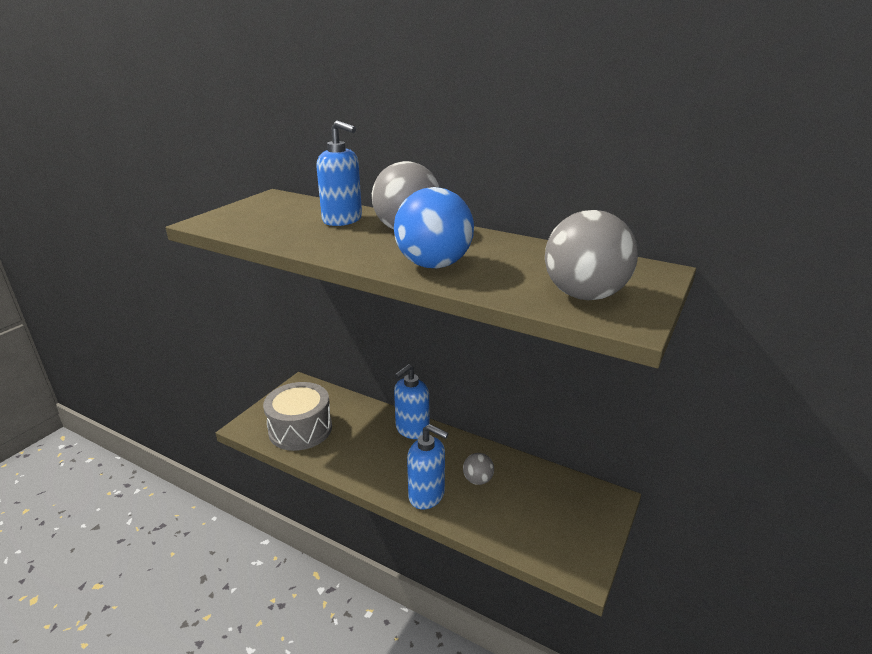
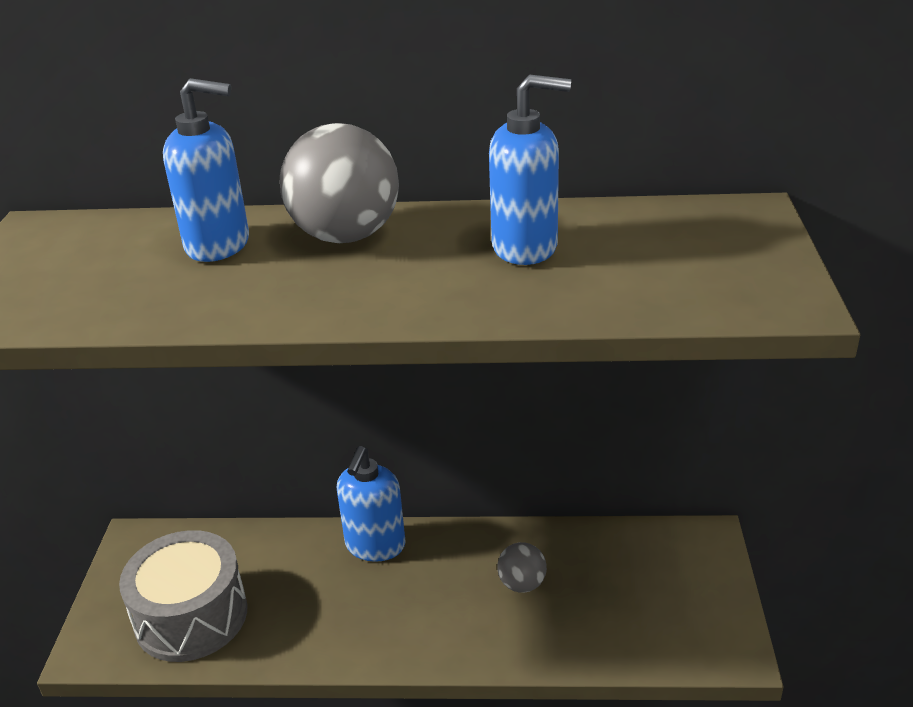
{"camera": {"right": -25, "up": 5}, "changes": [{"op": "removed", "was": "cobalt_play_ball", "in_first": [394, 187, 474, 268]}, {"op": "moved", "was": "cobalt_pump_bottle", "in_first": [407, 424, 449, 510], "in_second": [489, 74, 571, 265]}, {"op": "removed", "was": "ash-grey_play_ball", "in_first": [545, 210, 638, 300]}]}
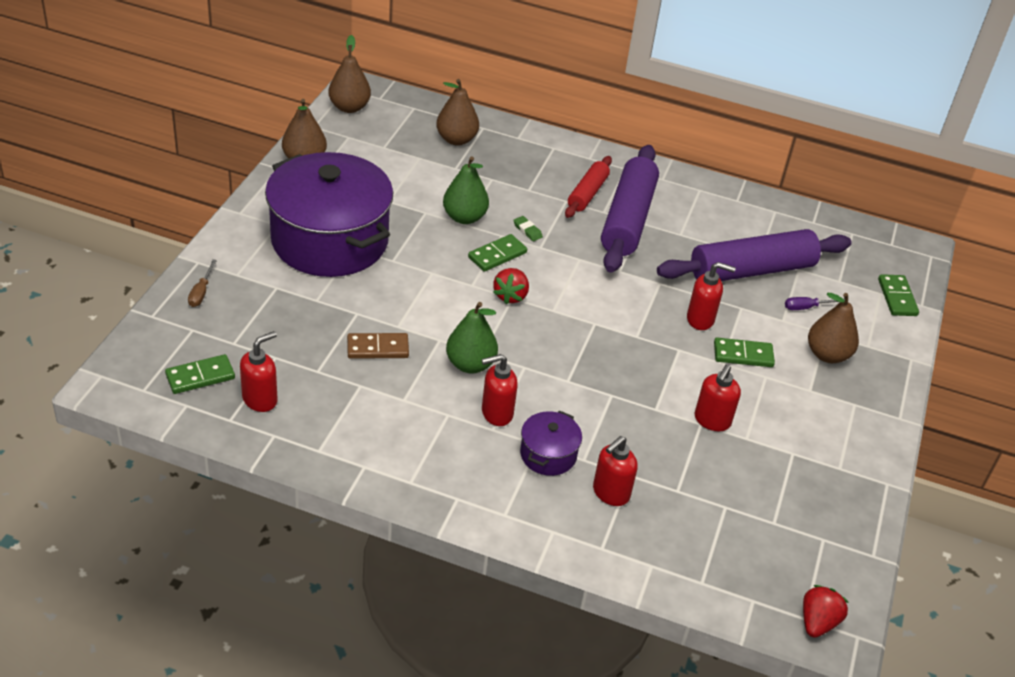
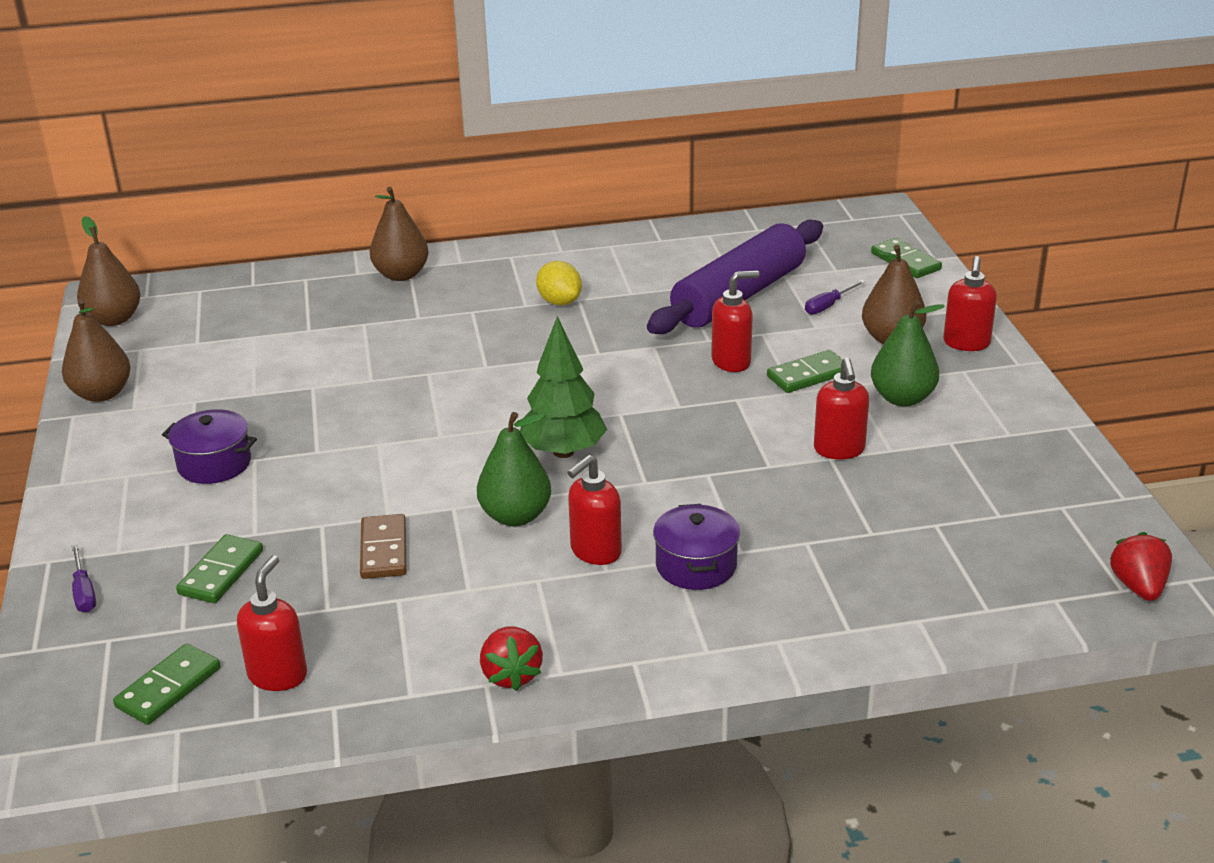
{"camera": {"right": -25, "up": -10}, "changes": [{"op": "recoloured", "was": "russet_hand_screwdriver", "now": "violet_hand_screwdriver", "in_first": [188, 259, 217, 307], "in_second": [72, 544, 96, 613]}, {"op": "resized", "was": "violet_pot", "in_first": [265, 152, 393, 277], "in_second": [162, 409, 257, 484], "ratio": 0.42}, {"op": "turned", "was": "russet_domino_piece", "in_first": [347, 333, 409, 359], "in_second": [360, 514, 406, 579], "clockwise": -60}, {"op": "moved", "was": "russet_pear_fruit", "in_first": [436, 79, 479, 146], "in_second": [370, 187, 429, 281]}, {"op": "moved", "was": "leaf-green_pear_fruit", "in_first": [443, 156, 489, 224], "in_second": [871, 300, 945, 406]}, {"op": "moved", "was": "leaf-green_domino_piece", "in_first": [468, 234, 527, 272], "in_second": [176, 534, 263, 603]}, {"op": "moved", "was": "red_berry", "in_first": [493, 268, 529, 304], "in_second": [480, 626, 543, 691]}, {"op": "removed", "was": "leaf-green_eraser", "in_first": [513, 216, 543, 241]}, {"op": "removed", "was": "red_rolling_pin", "in_first": [565, 156, 612, 218]}, {"op": "moved", "was": "red_pump_bottle", "in_first": [593, 436, 638, 506], "in_second": [943, 256, 997, 351]}, {"op": "replaced", "was": "violet_rolling_pin", "now": "bright_yellow_citrus_fruit", "in_first": [601, 145, 659, 273], "in_second": [536, 261, 582, 306]}, {"op": "added", "now": "leaf-green_toy_tree", "in_second": [520, 316, 607, 458]}]}
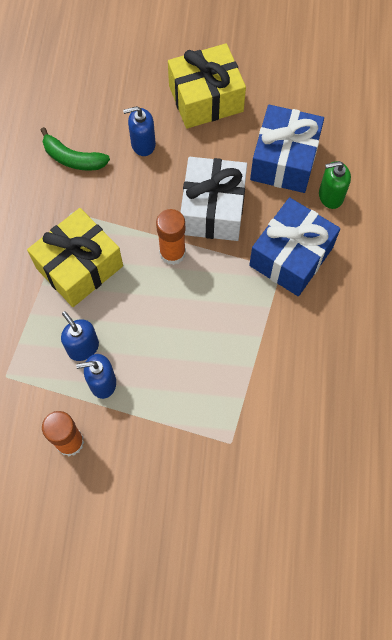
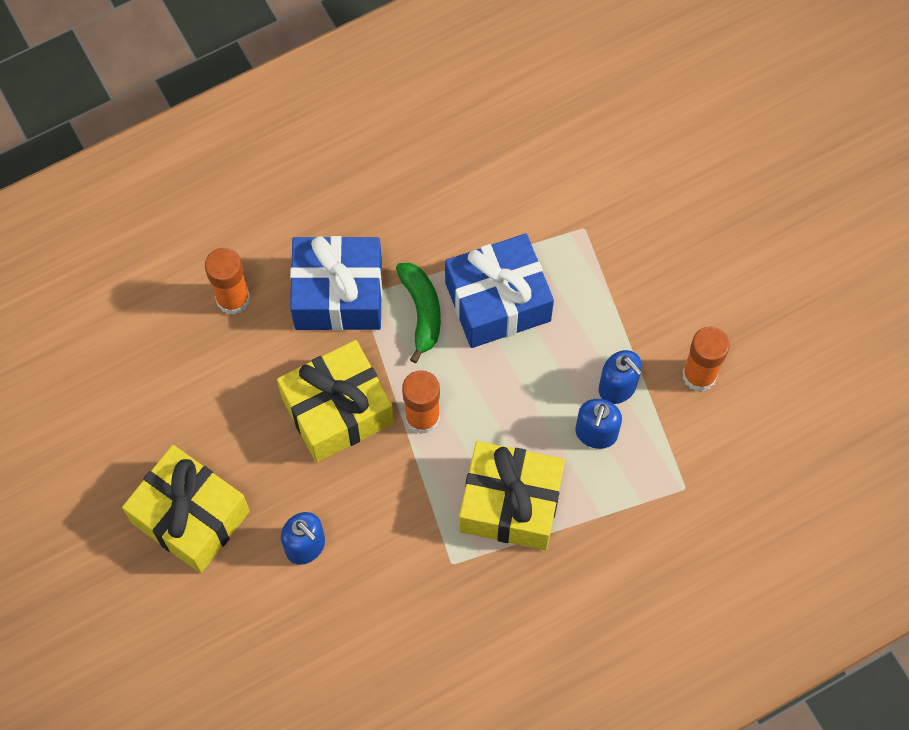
{"camera": {"right": -125, "up": 0}, "changes": [{"op": "moved", "was": "leaf-green_banana", "in_first": [40, 127, 110, 171], "in_second": [396, 263, 441, 363]}, {"op": "recoloured", "was": "pure_white_gift", "now": "bright_yellow_gift", "in_first": [180, 157, 247, 241], "in_second": [277, 340, 394, 462]}, {"op": "moved", "was": "cobalt_gift", "in_first": [250, 104, 324, 193], "in_second": [445, 233, 554, 348]}, {"op": "replaced", "was": "leaf-green_pump_bottle", "now": "bright_orange_glue_stick", "in_first": [319, 161, 351, 209], "in_second": [205, 248, 250, 315]}]}
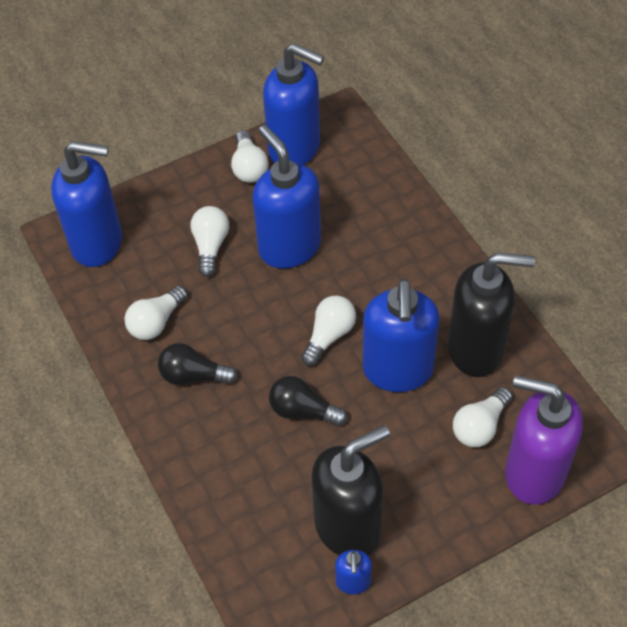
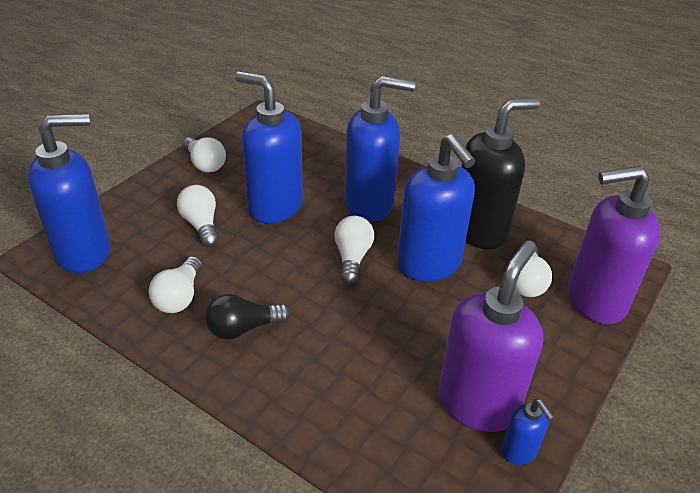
{"camera": {"right": -30, "up": -15}, "changes": [{"op": "moved", "was": "cobalt_pump_bottle", "in_first": [263, 43, 324, 165], "in_second": [344, 76, 415, 222]}, {"op": "removed", "was": "jet-black_light_bulb", "in_first": [269, 376, 347, 426]}, {"op": "recoloured", "was": "jet-black_pump_bottle", "now": "violet_pump_bottle", "in_first": [311, 425, 390, 556], "in_second": [438, 240, 543, 432]}]}
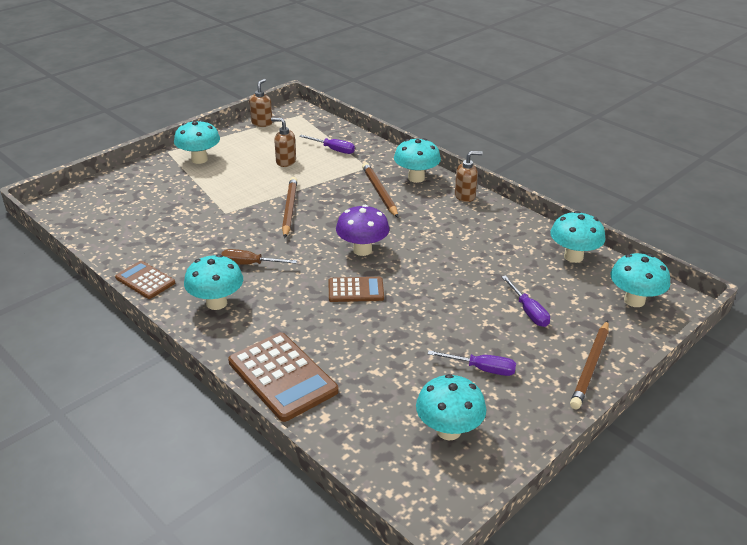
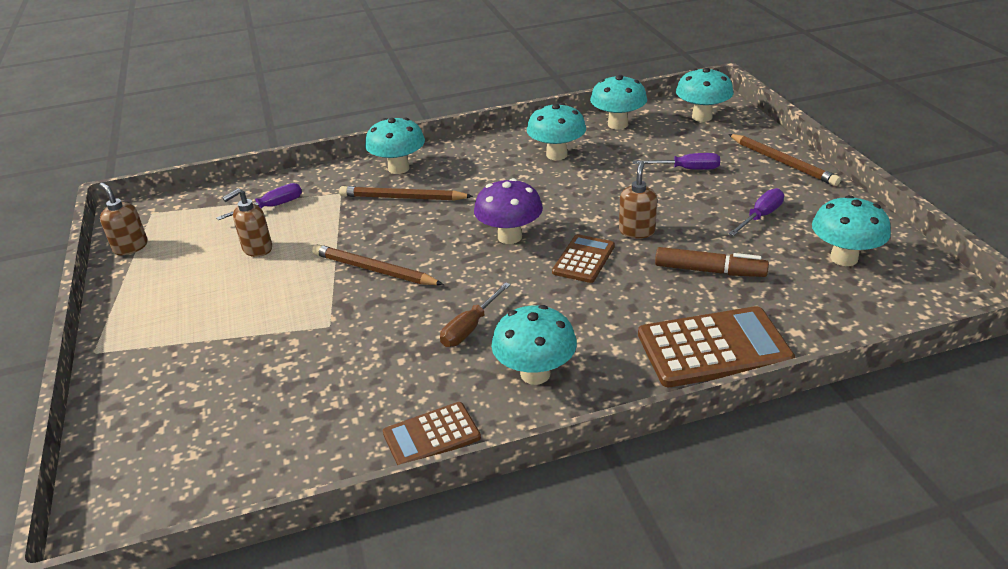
{"camera": {"right": -60, "up": 0}, "changes": [{"op": "moved", "was": "turquoise_toadstool", "in_first": [174, 120, 220, 164], "in_second": [527, 103, 586, 160]}, {"op": "moved", "was": "russet_pump_bottle", "in_first": [455, 151, 483, 202], "in_second": [619, 161, 657, 239]}, {"op": "added", "now": "russet_marker", "in_second": [655, 247, 769, 277]}]}
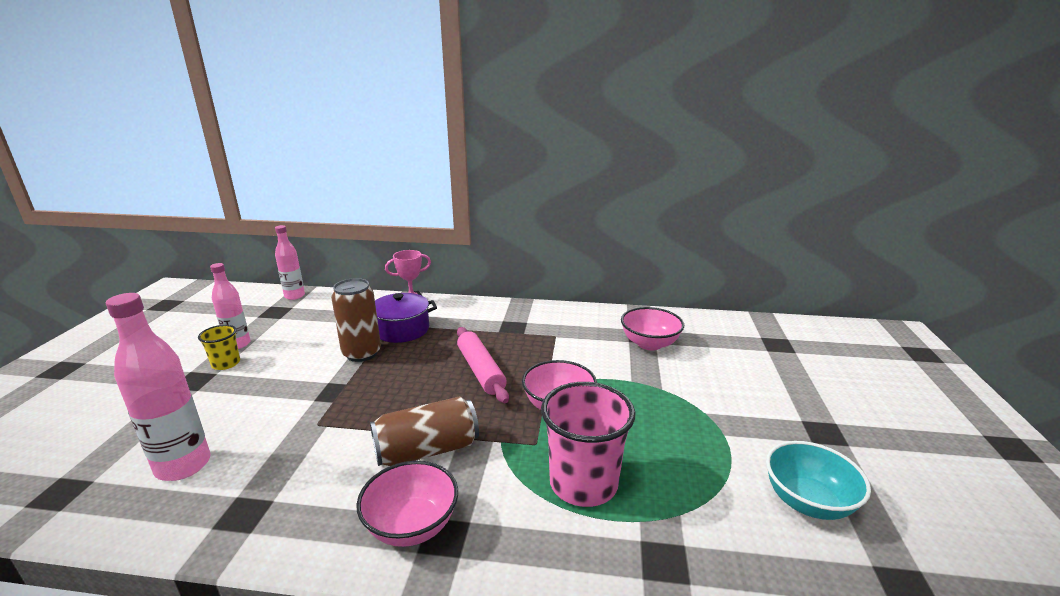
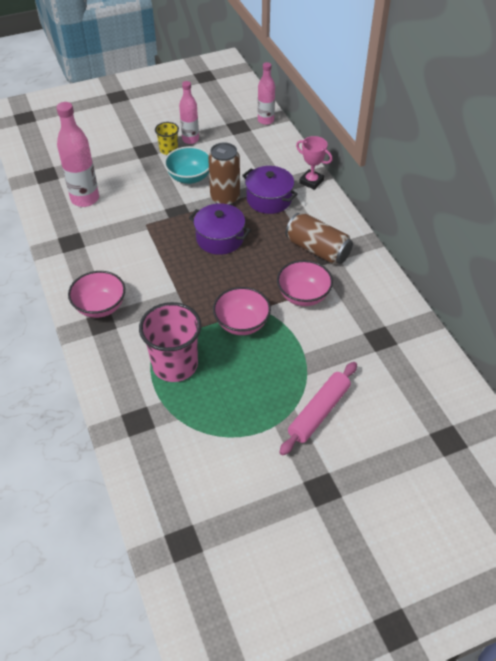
{"camera": {"right": 60, "up": 25}, "changes": [{"op": "moved", "was": "russet_tin", "in_first": [370, 396, 479, 466], "in_second": [285, 213, 353, 264]}, {"op": "moved", "was": "rosy_rolling_pin", "in_first": [457, 327, 509, 403], "in_second": [279, 362, 357, 456]}, {"op": "moved", "was": "rosy_serving_bowl", "in_first": [621, 307, 684, 350], "in_second": [277, 260, 333, 306]}, {"op": "moved", "was": "turquoise_serving_bowl", "in_first": [766, 441, 871, 520], "in_second": [164, 146, 209, 184]}, {"op": "added", "now": "violet_pot", "in_second": [189, 204, 251, 255]}]}
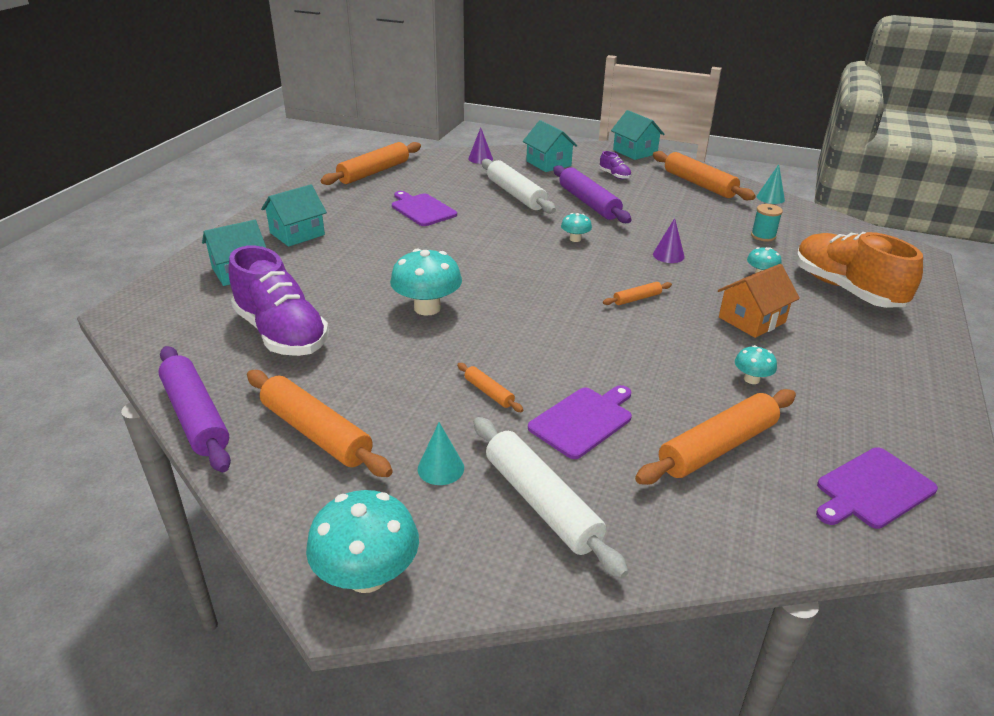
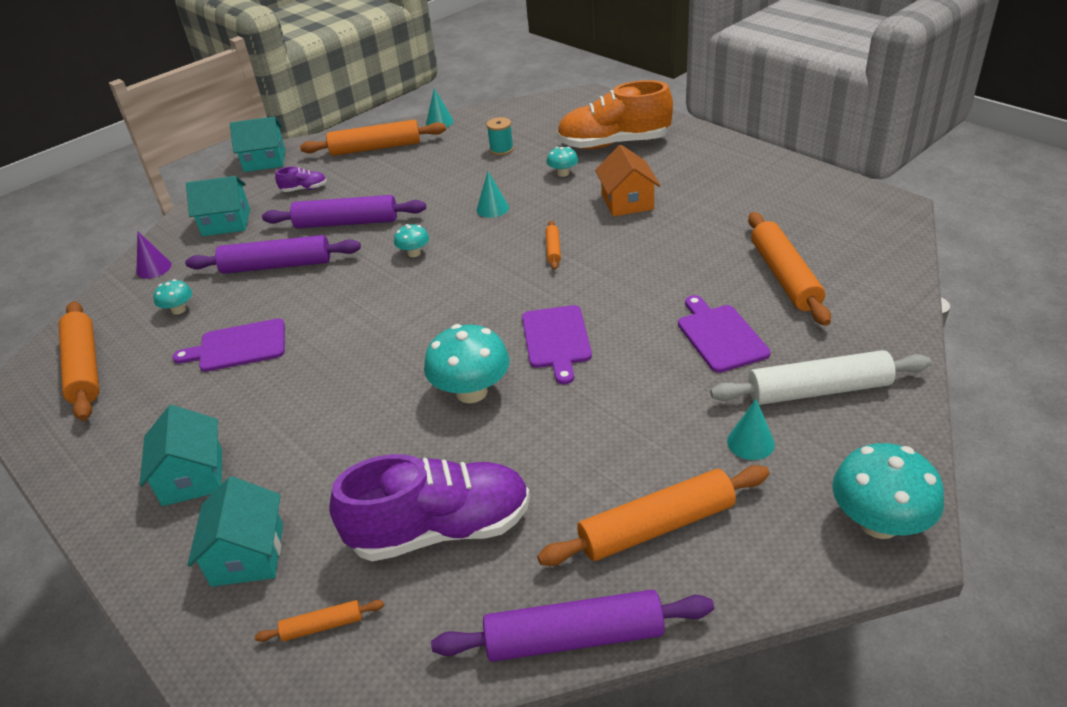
{"camera": {"right": -60, "up": 5}, "changes": [{"op": "moved", "was": "bright_orange_rolling_pin", "in_first": [457, 363, 523, 412], "in_second": [255, 600, 384, 642]}, {"op": "recoloured", "was": "pure_white_rolling_pin", "now": "violet_rolling_pin", "in_first": [482, 159, 556, 213], "in_second": [185, 235, 361, 274]}, {"op": "recoloured", "was": "violet_cone", "now": "turquoise_cone", "in_first": [653, 218, 685, 263], "in_second": [477, 171, 509, 218]}, {"op": "moved", "was": "turquoise_toadstool", "in_first": [735, 345, 777, 384], "in_second": [154, 279, 192, 315]}, {"op": "moved", "was": "violet_bread_board", "in_first": [816, 447, 938, 529], "in_second": [522, 305, 592, 384]}]}
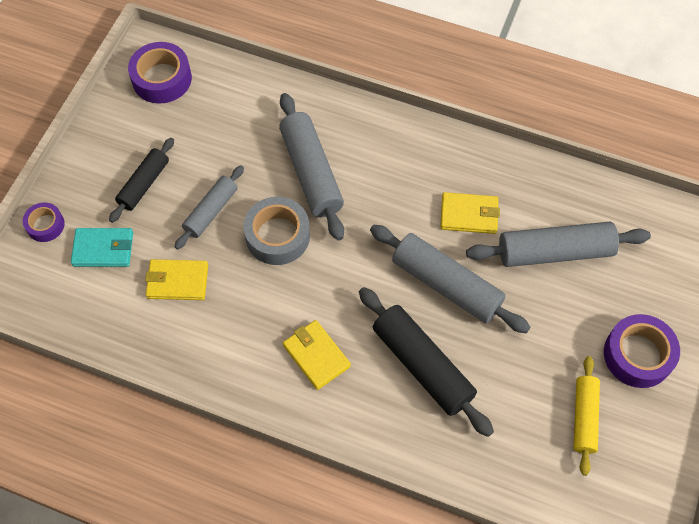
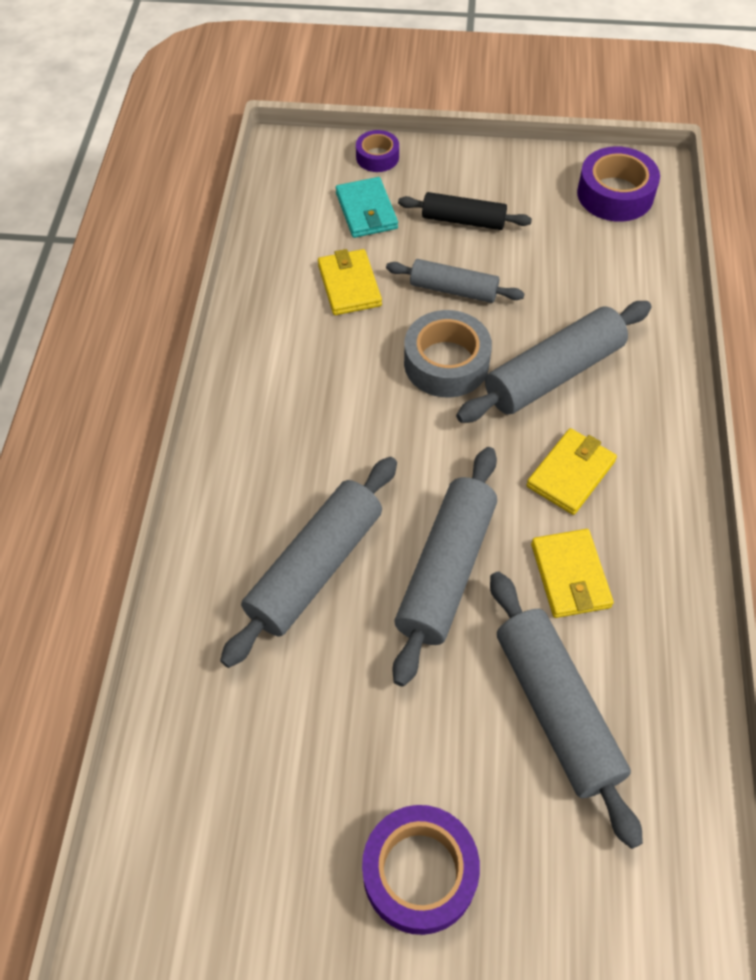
{"camera": {"right": 75, "up": -5}, "changes": [{"op": "moved", "was": "bright_yellow_wallet", "in_first": [283, 320, 351, 390], "in_second": [527, 428, 617, 515]}, {"op": "recoloured", "was": "jet-black_rolling_pin", "now": "ash-grey_rolling_pin", "in_first": [359, 287, 494, 437], "in_second": [220, 457, 397, 668]}, {"op": "removed", "was": "bright_yellow_rolling_pin", "in_first": [574, 356, 600, 476]}]}
